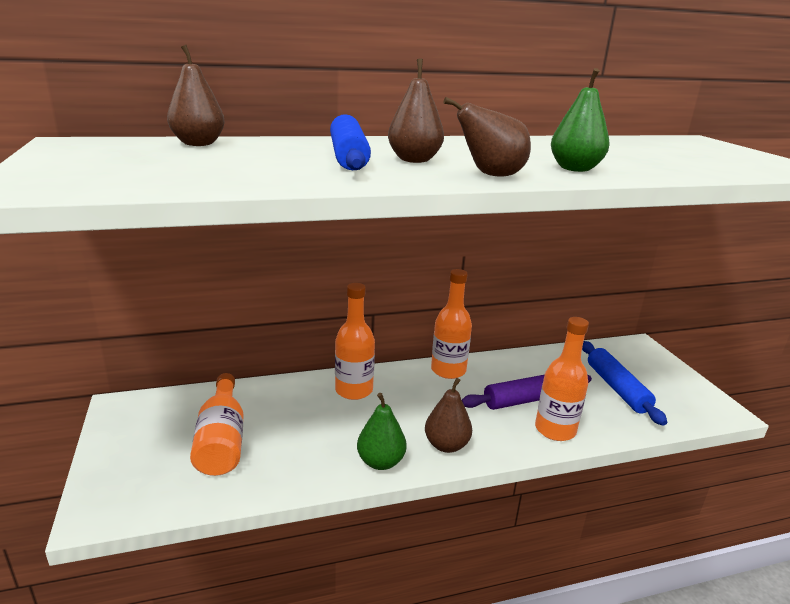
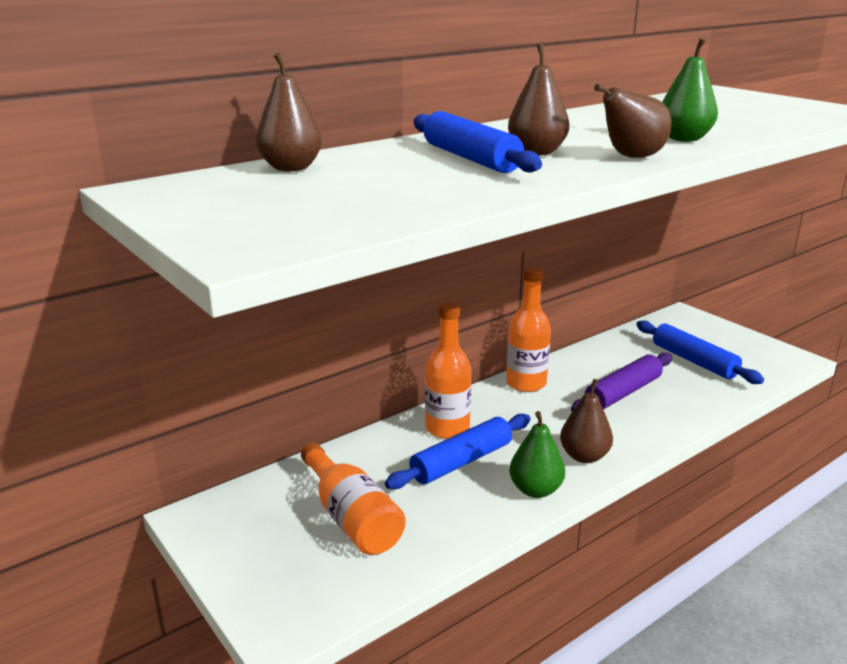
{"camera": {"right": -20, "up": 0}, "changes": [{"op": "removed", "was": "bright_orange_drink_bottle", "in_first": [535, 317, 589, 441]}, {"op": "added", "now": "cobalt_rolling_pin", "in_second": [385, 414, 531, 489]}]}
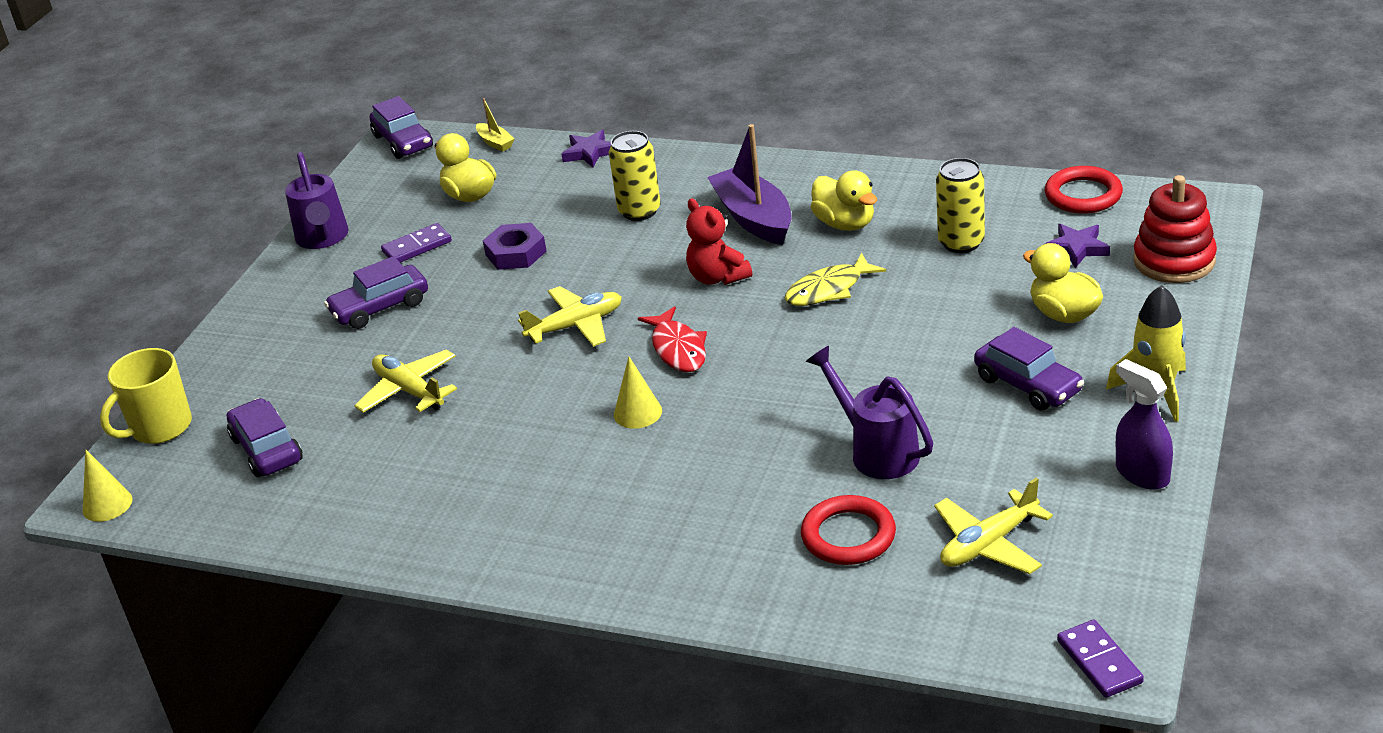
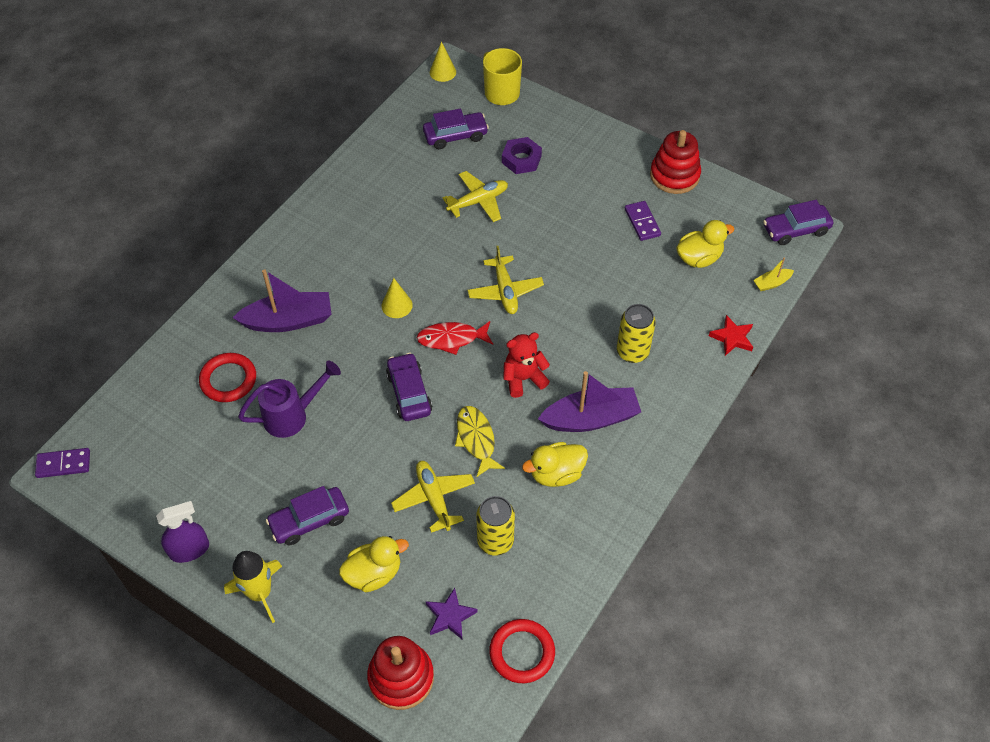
{"camera": {"right": 100, "up": 20}, "changes": [{"op": "replaced", "was": "violet_watering_can", "now": "red_stacking_rings", "in_first": [285, 152, 348, 249], "in_second": [650, 130, 701, 194]}, {"op": "moved", "was": "violet_car", "in_first": [324, 256, 428, 329], "in_second": [386, 353, 432, 421]}, {"op": "moved", "was": "violet_nut", "in_first": [483, 223, 547, 270], "in_second": [502, 137, 542, 174]}, {"op": "recoloured", "was": "violet_five-pointed_star", "now": "red_five-pointed_star", "in_first": [561, 130, 611, 167], "in_second": [709, 315, 753, 356]}, {"op": "moved", "was": "bright_yellow_aeroplane", "in_first": [934, 478, 1053, 574], "in_second": [391, 461, 475, 533]}, {"op": "added", "now": "violet_toy_boat", "in_second": [233, 269, 332, 332]}]}
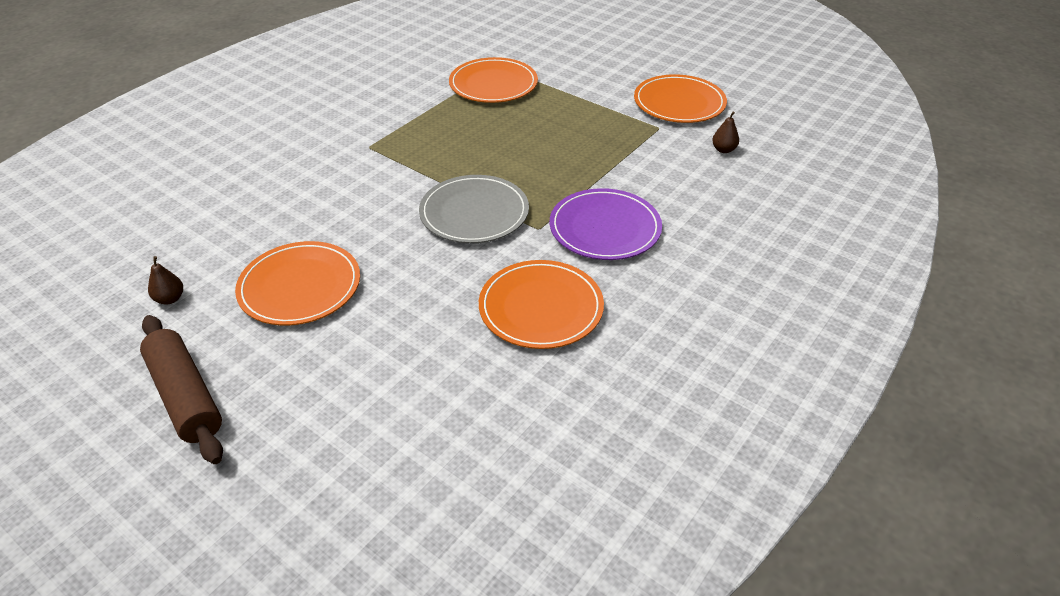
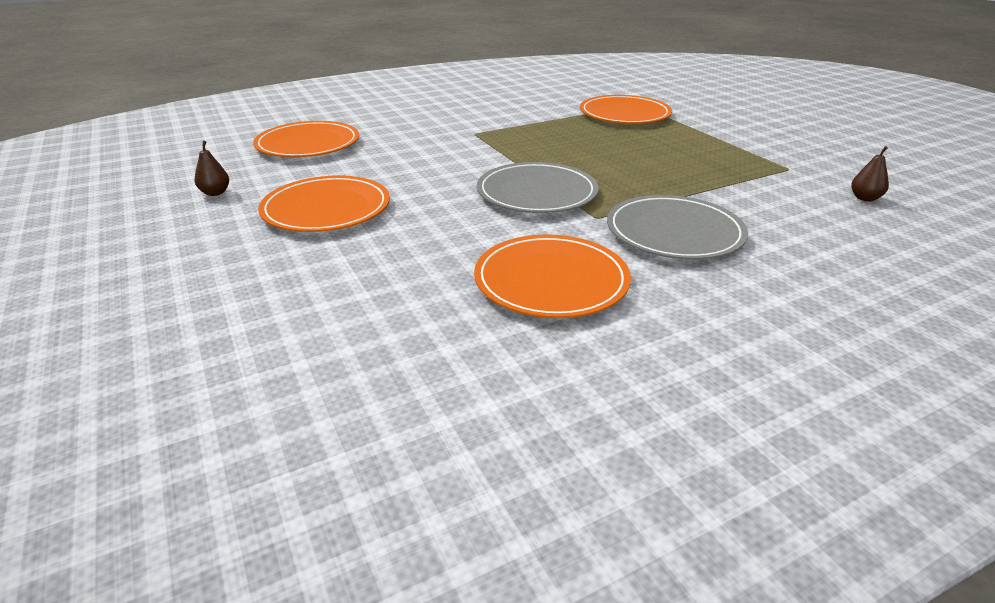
{"camera": {"right": 25, "up": -10}, "changes": [{"op": "removed", "was": "russet_rolling_pin", "in_first": [140, 315, 223, 464]}, {"op": "recoloured", "was": "violet_plate", "now": "ash-grey_plate", "in_first": [550, 188, 662, 260], "in_second": [607, 195, 748, 260]}, {"op": "moved", "was": "bright_orange_plate", "in_first": [634, 74, 727, 123], "in_second": [253, 121, 359, 157]}]}
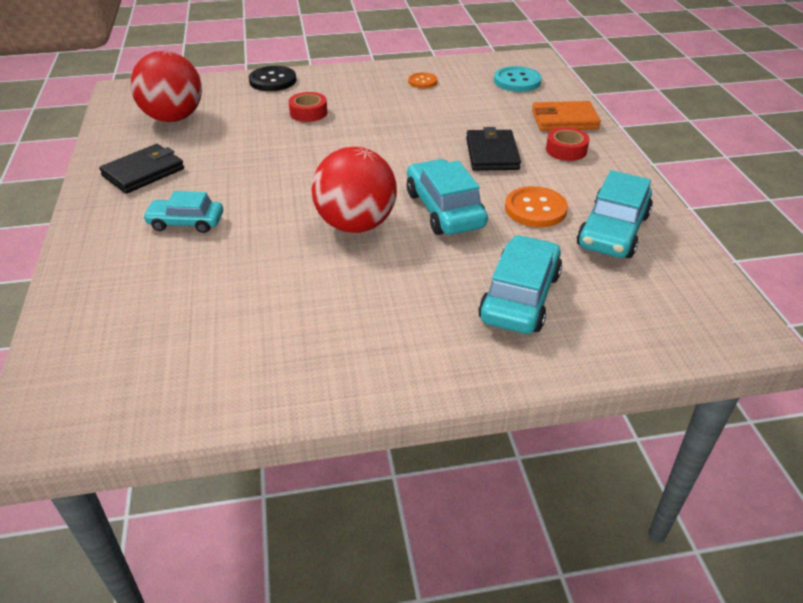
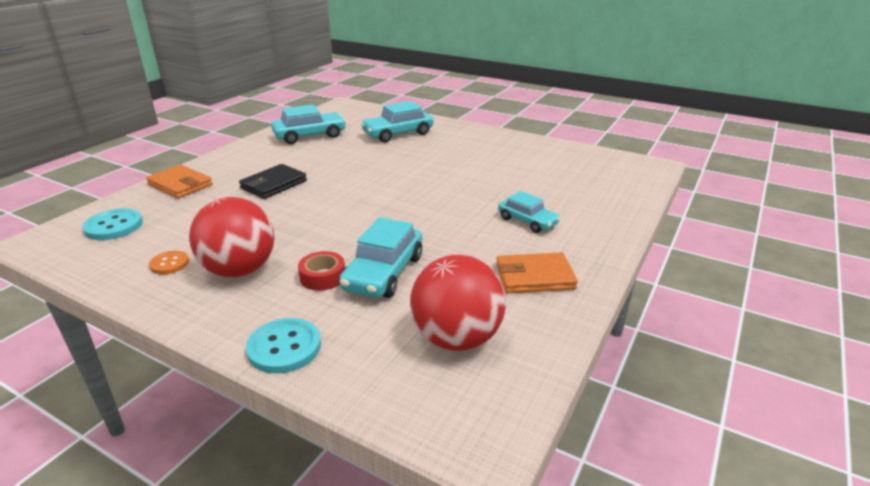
{"camera": {"right": -140, "up": -10}, "changes": [{"op": "recoloured", "was": "jet-black_wallet", "now": "bright_orange_wallet", "in_first": [99, 144, 184, 194], "in_second": [496, 252, 578, 293]}, {"op": "recoloured", "was": "jet-black_shirt_button", "now": "turquoise_shirt_button", "in_first": [249, 66, 297, 91], "in_second": [246, 318, 321, 373]}, {"op": "moved", "was": "red_play_ball", "in_first": [312, 147, 397, 233], "in_second": [189, 197, 274, 277]}, {"op": "moved", "was": "turquoise_car", "in_first": [406, 159, 488, 235], "in_second": [339, 217, 422, 298]}, {"op": "removed", "was": "bright_orange_shirt_button", "in_first": [505, 186, 568, 227]}, {"op": "removed", "was": "red_roll_of_tape", "in_first": [546, 127, 590, 161]}]}
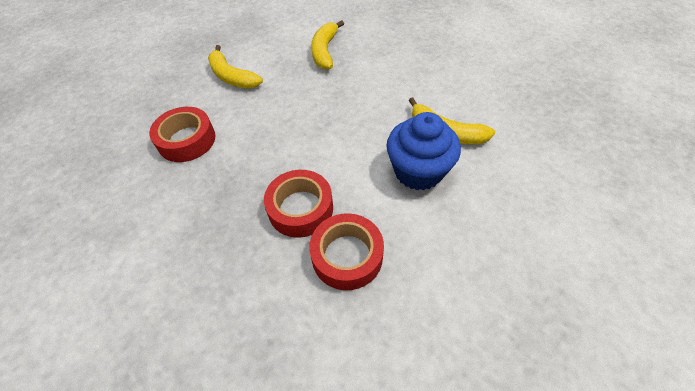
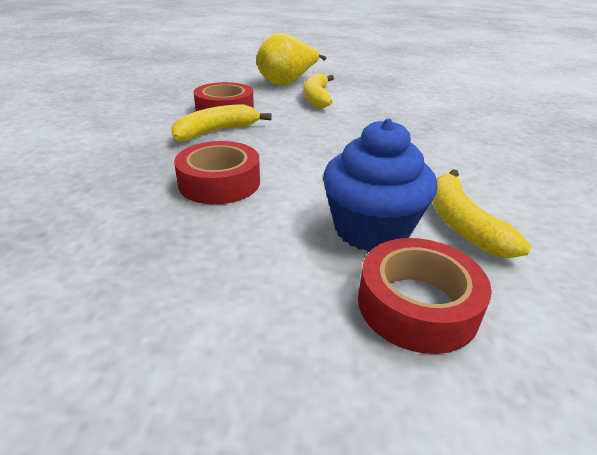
{"camera": {"right": 45, "up": -20}, "changes": [{"op": "moved", "was": "red_roll_of_tape", "in_first": [309, 213, 384, 290], "in_second": [358, 238, 492, 354]}, {"op": "moved", "was": "bright_yellow_banana", "in_first": [311, 20, 344, 70], "in_second": [171, 104, 272, 142]}, {"op": "added", "now": "bright_yellow_pear_fruit", "in_second": [257, 33, 326, 86]}]}
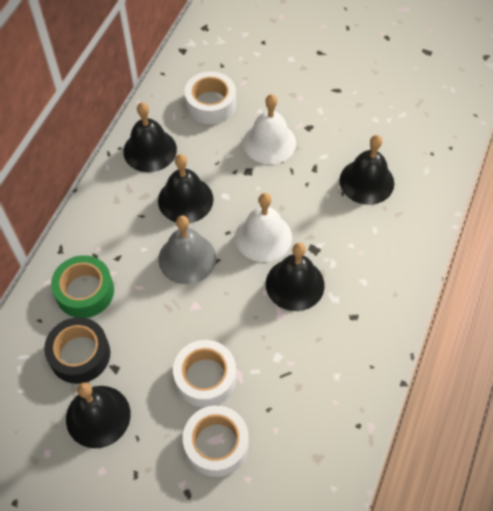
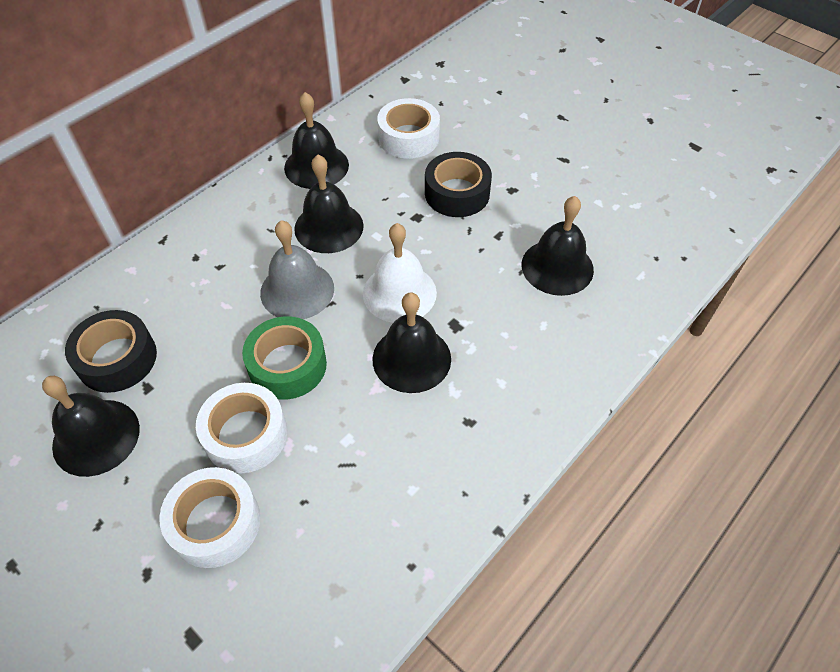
{"camera": {"right": 20, "up": -5}, "changes": [{"op": "moved", "was": "leaf-green_roll_of_tape", "in_first": [51, 255, 114, 318], "in_second": [242, 316, 327, 400]}, {"op": "replaced", "was": "pure_white_school_bell", "now": "jet-black_roll_of_tape", "in_first": [243, 94, 296, 164], "in_second": [425, 152, 492, 217]}]}
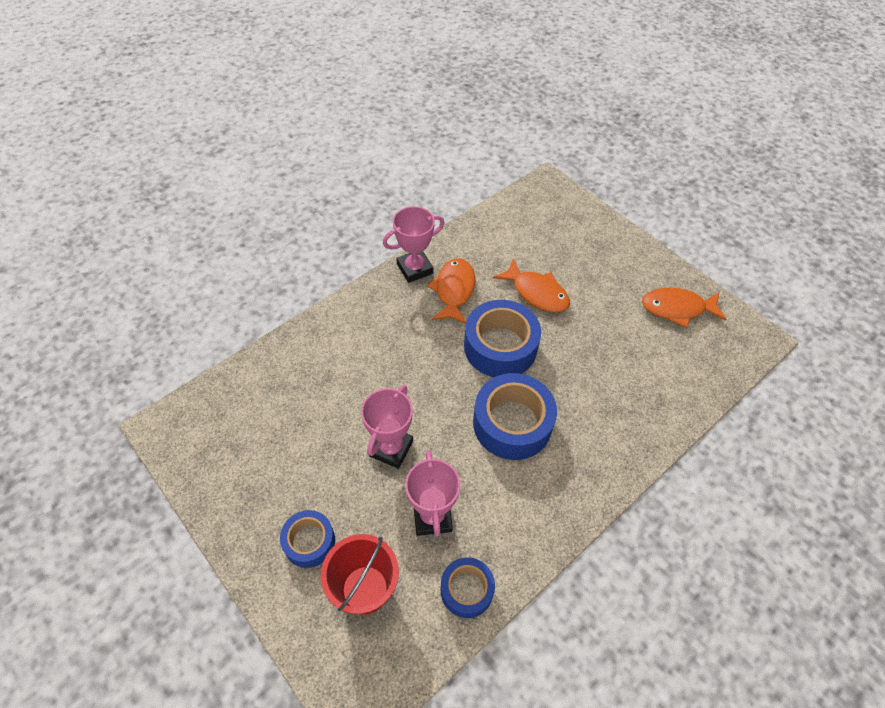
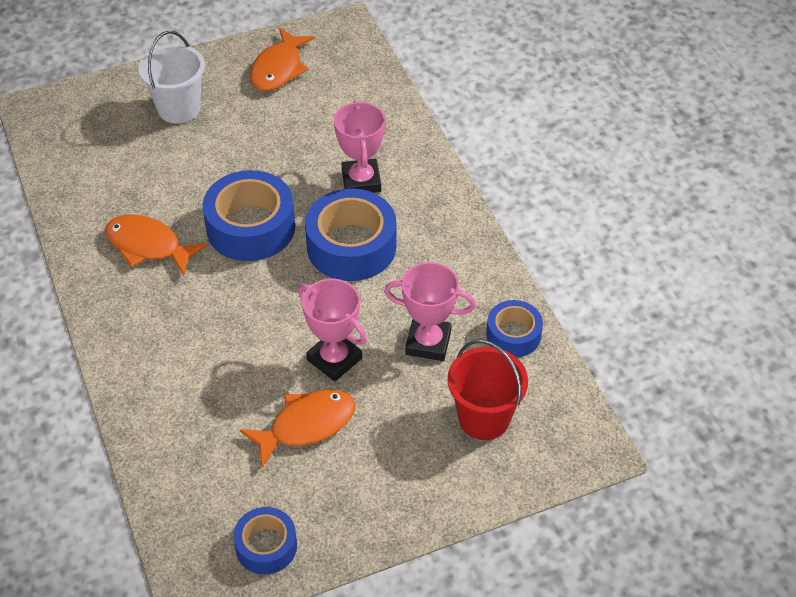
{"camera": {"right": -70, "up": -5}, "changes": [{"op": "moved", "was": "cobalt_roll_of_tape", "in_first": [280, 510, 335, 568], "in_second": [233, 507, 297, 574]}, {"op": "moved", "was": "rosy_trophy", "in_first": [383, 206, 445, 283], "in_second": [334, 100, 385, 193]}, {"op": "moved", "was": "bright_orange_toy_fish", "in_first": [493, 258, 570, 313], "in_second": [240, 390, 356, 468]}, {"op": "added", "now": "pure_white_pail", "in_second": [138, 31, 205, 124]}]}
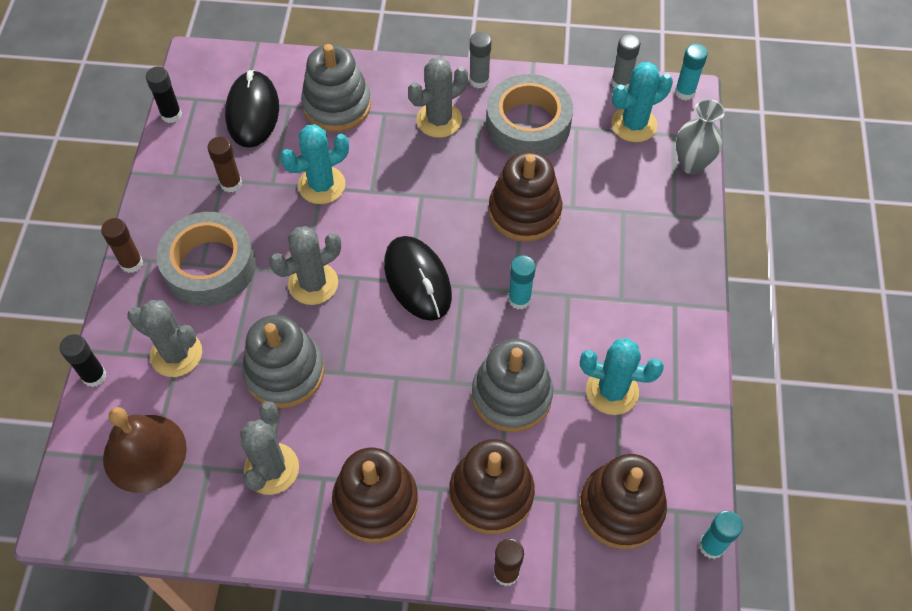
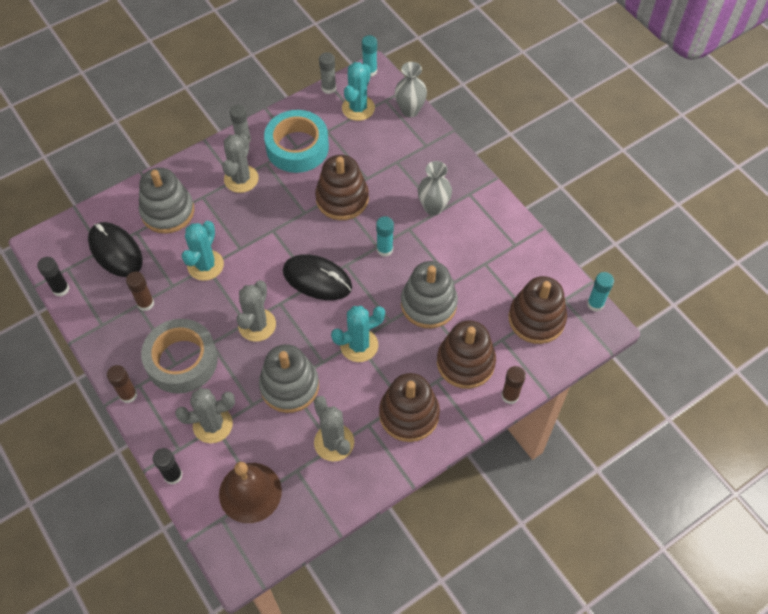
{"camera": {"right": -40, "up": 0}, "changes": [{"op": "recoloured", "was": "ash-grey_roll_of_tape", "now": "turquoise_roll_of_tape", "in_first": [486, 74, 573, 156], "in_second": [264, 110, 329, 173]}, {"op": "moved", "was": "turquoise_cactus", "in_first": [580, 338, 664, 415], "in_second": [331, 306, 385, 362]}, {"op": "added", "now": "ash-grey_flower_vase", "in_second": [418, 161, 452, 216]}]}
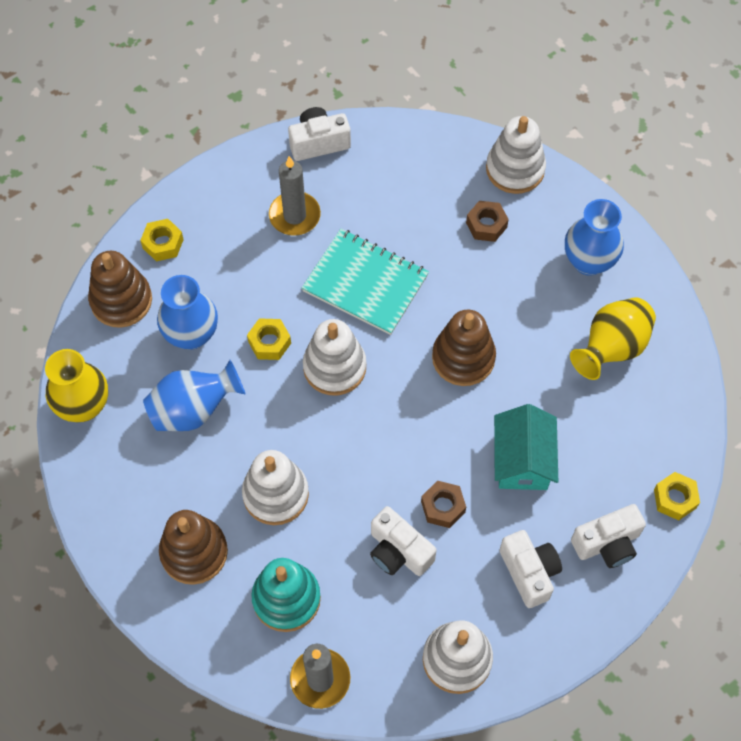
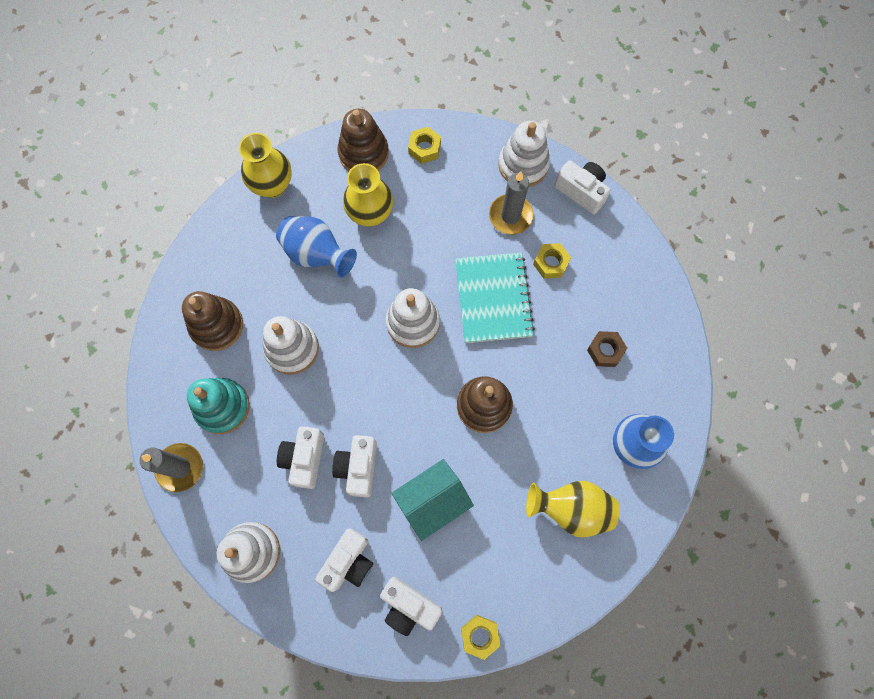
{"camera": {"right": 55, "up": 10}, "changes": [{"op": "recoloured", "was": "cobalt_flower_vase", "now": "bright_yellow_flower_vase", "in_first": [157, 275, 218, 350], "in_second": [343, 163, 393, 227]}, {"op": "moved", "was": "bright_yellow_nut", "in_first": [247, 318, 291, 360], "in_second": [533, 243, 571, 279]}, {"op": "replaced", "was": "russet_nut", "now": "pure_white_compact_camera", "in_first": [421, 481, 466, 528], "in_second": [332, 435, 377, 498]}, {"op": "moved", "was": "pure_white_stacking_rings", "in_first": [486, 116, 546, 194], "in_second": [498, 121, 550, 187]}]}
